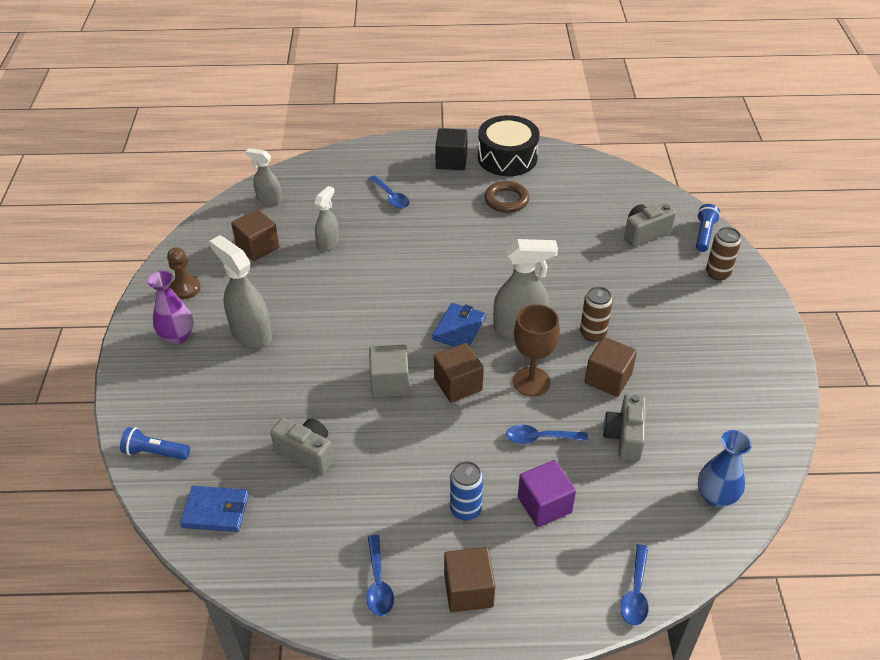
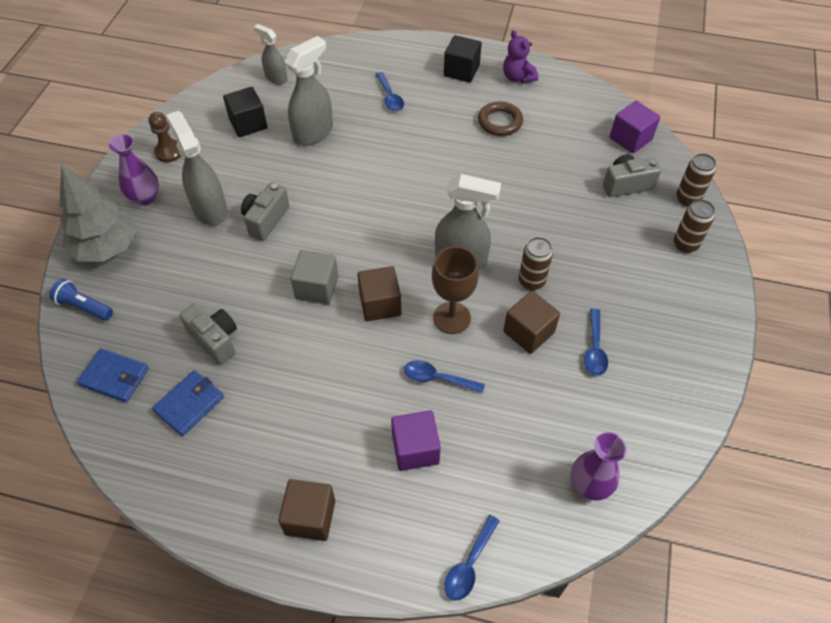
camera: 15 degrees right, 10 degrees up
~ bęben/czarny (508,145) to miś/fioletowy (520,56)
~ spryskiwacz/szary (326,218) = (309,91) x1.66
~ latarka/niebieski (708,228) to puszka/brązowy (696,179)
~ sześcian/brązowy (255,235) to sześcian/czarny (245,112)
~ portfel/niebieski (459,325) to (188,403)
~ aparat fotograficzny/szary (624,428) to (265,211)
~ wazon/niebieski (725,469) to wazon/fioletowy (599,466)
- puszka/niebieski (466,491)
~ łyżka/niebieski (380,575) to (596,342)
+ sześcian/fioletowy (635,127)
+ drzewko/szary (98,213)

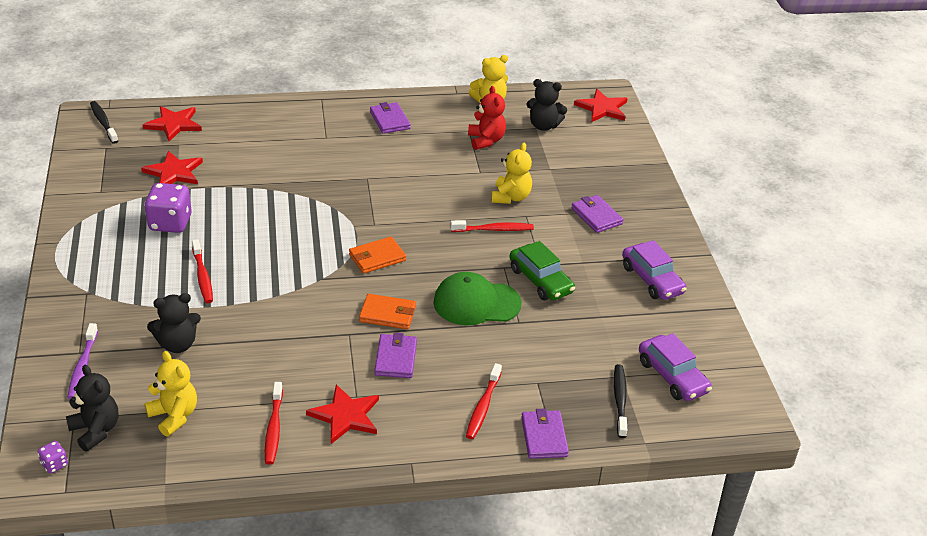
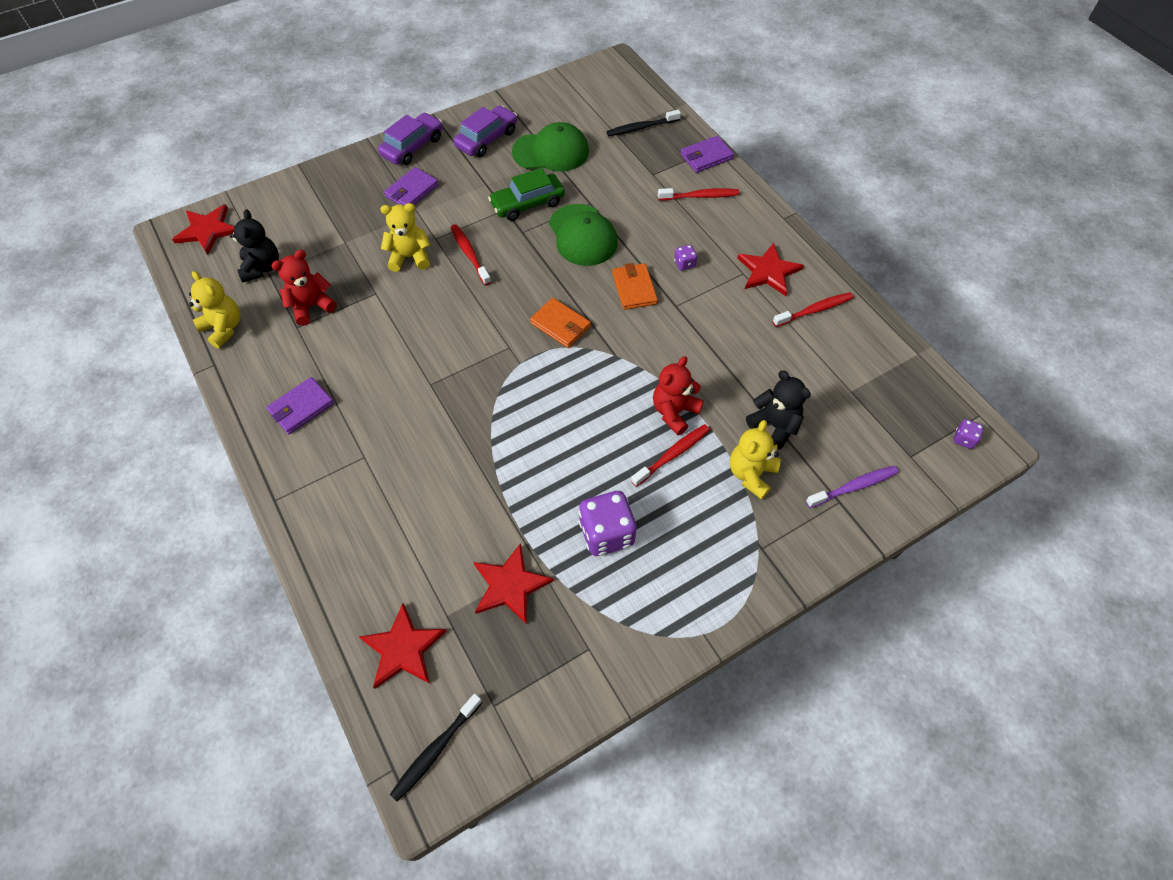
camera: 110 degrees left, 20 degrees up
~ samochód/zielony (542,271) = (526,194) 150 degrees counterclockwise
~ portfel/fioletowy (395,355) to kostka do gry/fioletowy (685,258)
~ samochód/fioletowy (675,367) to (410,139)
~ miś/żółty (170,394) to (755,460)
- miś/czarny (92,408)
+ czapka/zielony (550,147)
+ miś/czerwony (678,395)

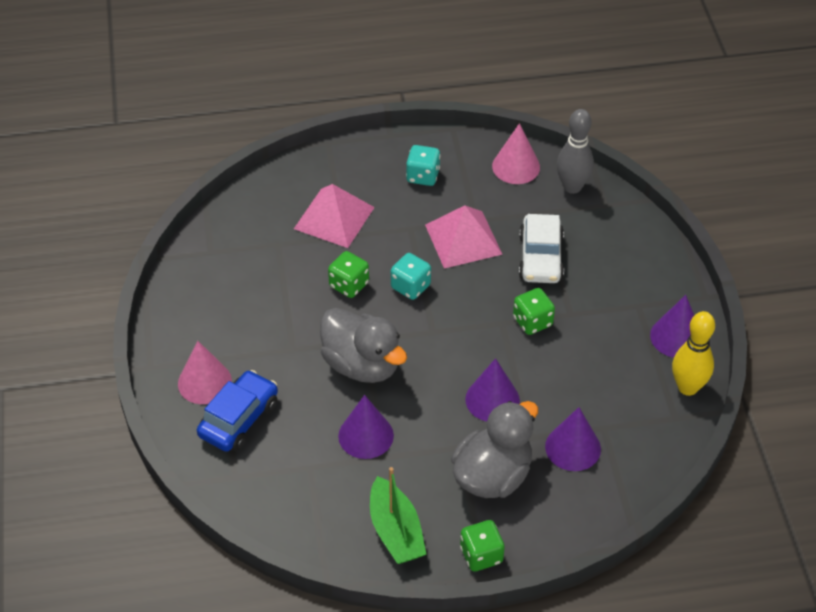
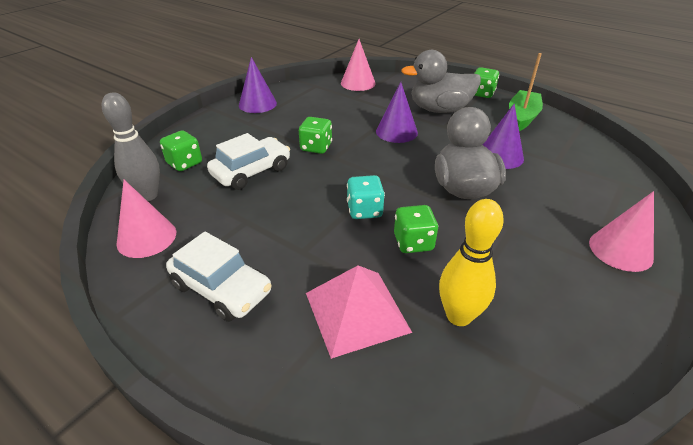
camera: 135 degrees left, 10 degrees down
~ kostka do gry/turkusowy (423,165) to samochód/biały (218,277)
- piramida/różowy (464,237)
~ kręgiel/żółty (693,353) to (471,262)
- samochód/niebieski (237,411)
- stożek/fioletowy (573,439)
+ stożek/różowy (358,65)
+ kostka do gry/zielony (181,150)

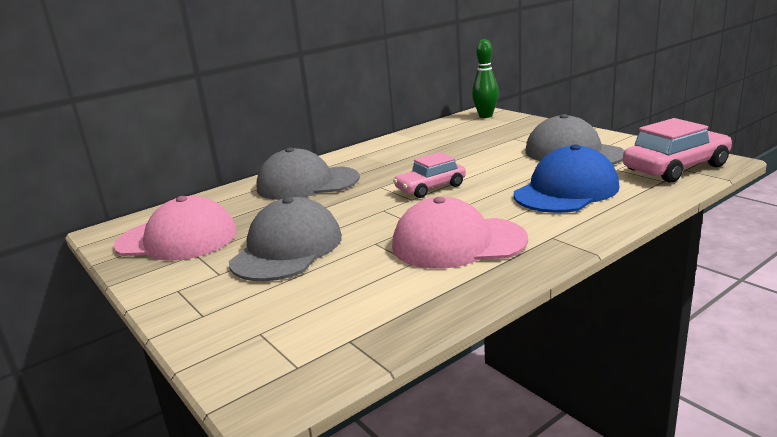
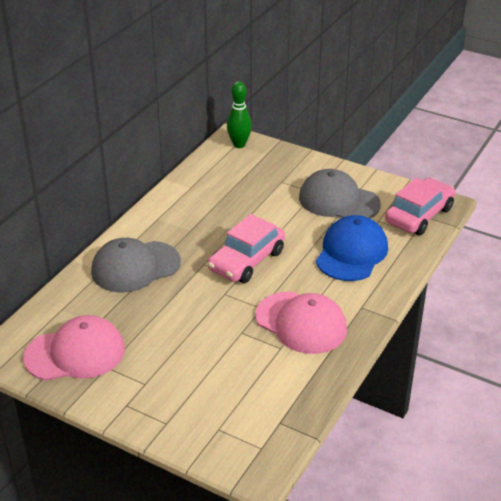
camera: 25 degrees left, 15 degrees up
~ samochód/różowy (429,175) = (246,248) x1.50
- czapka/szary (285,239)
~ czapka/różowy (460,233) = (301,323) 120 degrees counterclockwise

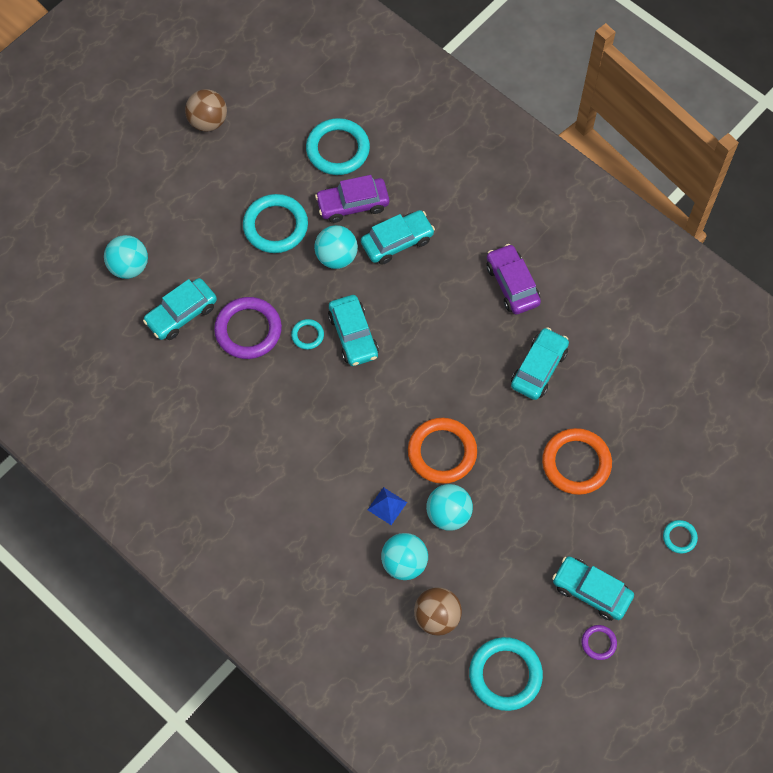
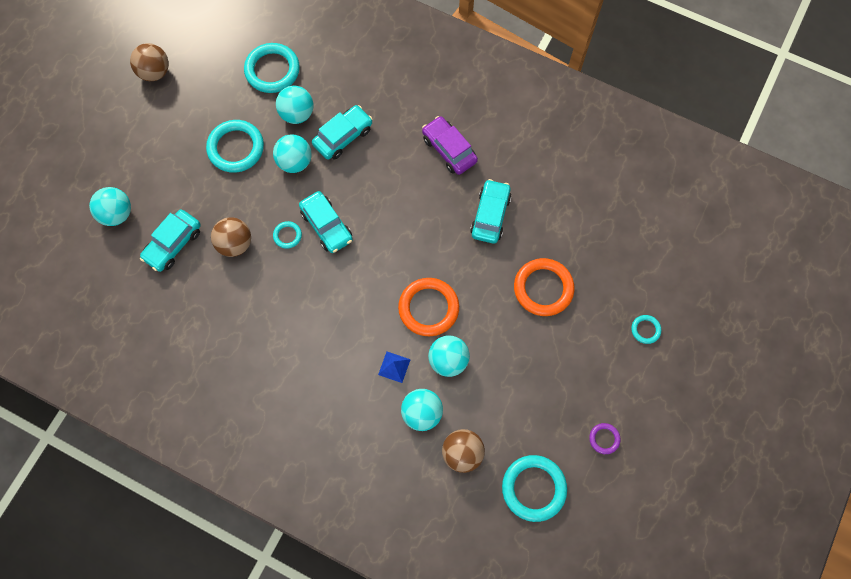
camera: 15 degrees left, 5 degrees up
~ samochód/fioletowy (352,199) to piłka/turkusowy (295,105)
~ pierścień/fioletowy (248,328) to piłka/brązowy (231,237)
- samochód/turkusowy (593,589)

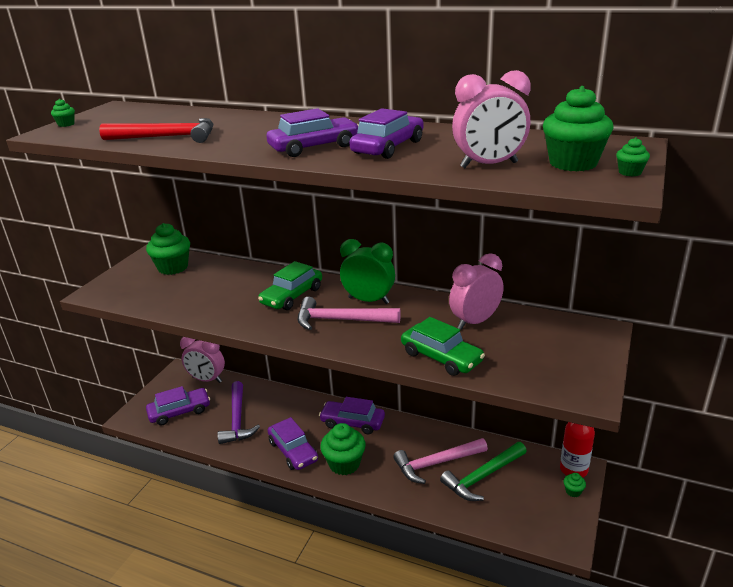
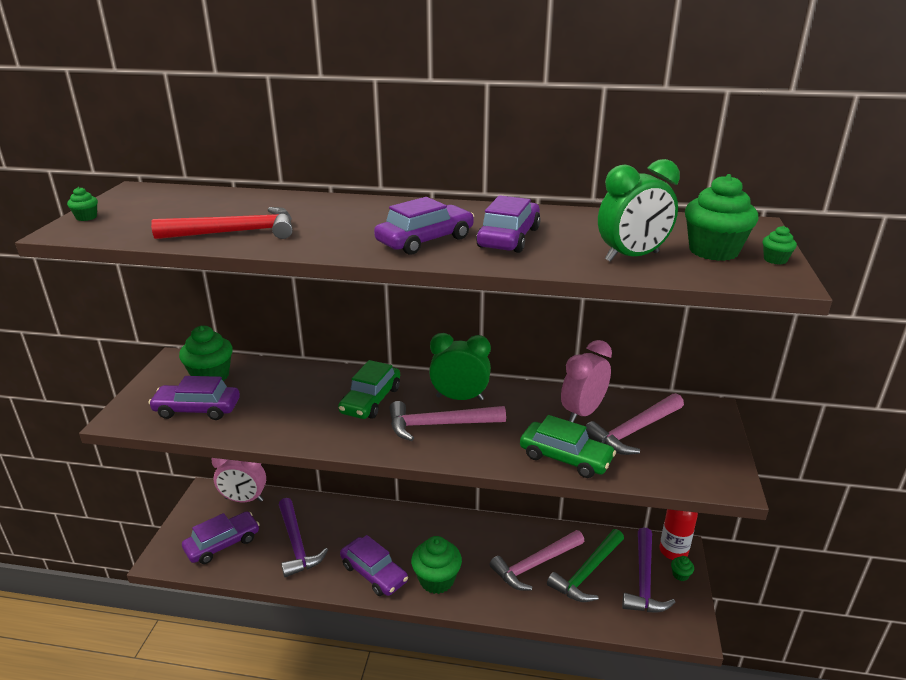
camera: 15 degrees left, 0 degrees up
~ budzik/różowy (491,119) to budzik/zielony (639,210)
~ samochód/fioletowy (352,415) to (194,398)
+ młotek/różowy (635,424)
+ młotek/fioletowy (648,569)

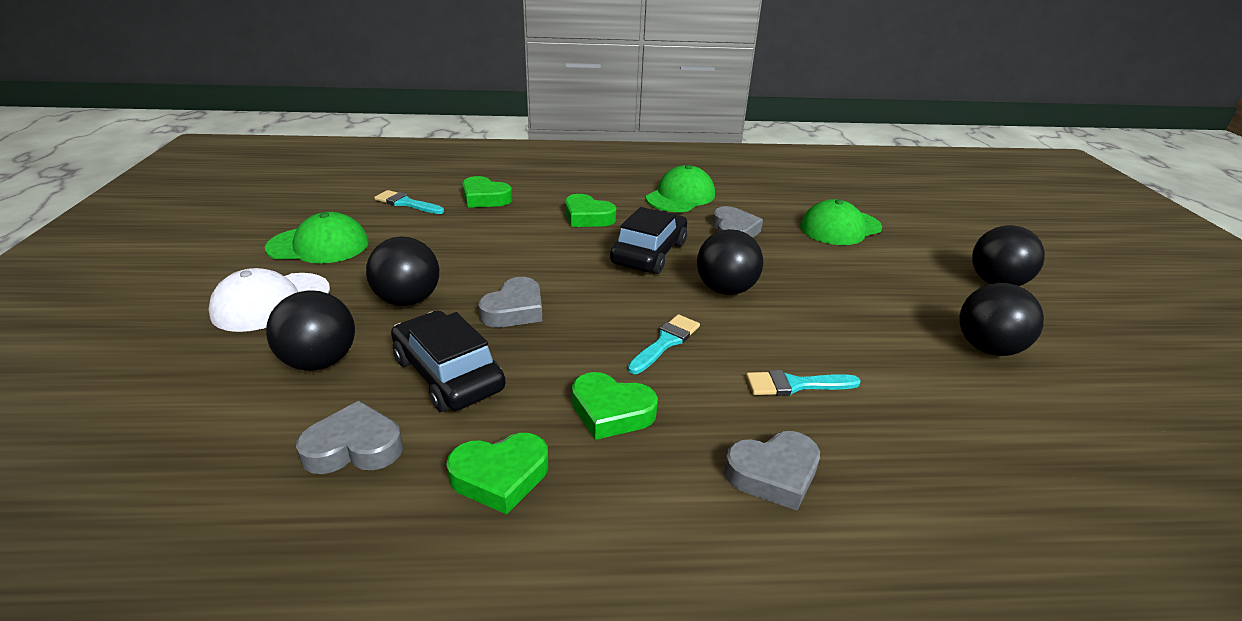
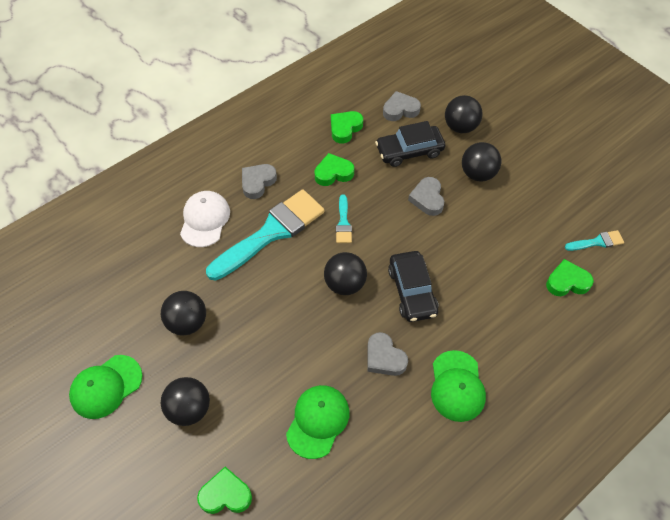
camera: 145 degrees right, 25 degrees up
~ serce/zielony (590,210) to (224,490)
~ czapka/zielony (317,237) to (105,387)
~ czapka/biały (269,300) to (205,219)
~ samochód/czarny (448,361) = (410,144) 150 degrees clockwise
~ pędzel/turkusowy (803,383) = (265,235) x2.29
~ serce/szary (349,437) = (402,106) 150 degrees counterclockwise

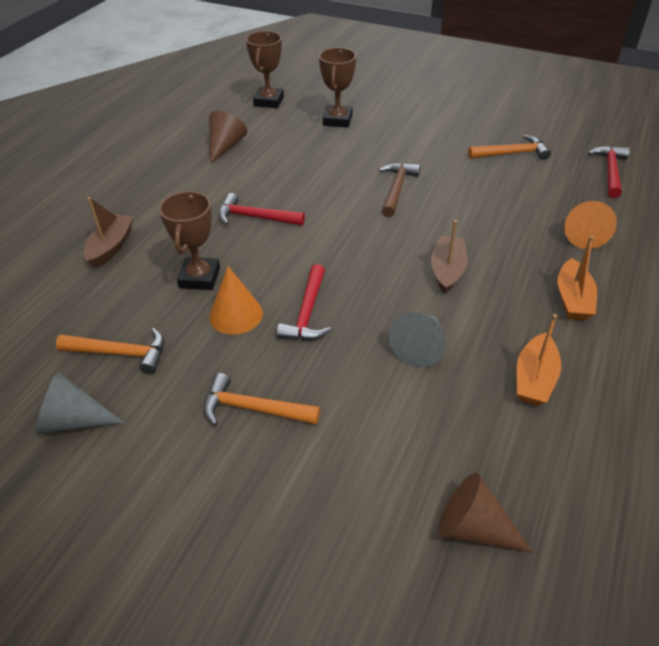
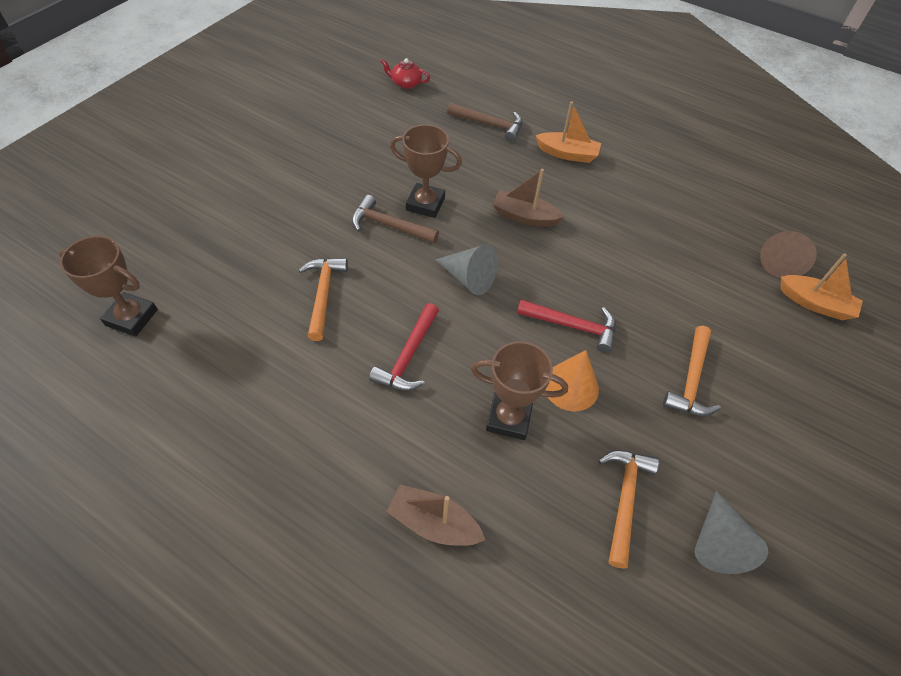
camera: 85 degrees left, 10 degrees up
~ puchar/brązowy (337,88) to (426,171)
- stożek/brązowy (228,137)
~ młotek/pomarańczowy (509,147) to (323,299)
~ młotek/czerwony (609,172) to imbryk/czerwony (405,73)
~ stożek/pomarańczowy (590,225) to młotek/brązowy (485,122)
~ stożek/szary (417,339) to (466,269)
~ łódka/pomarańczowy (539,360) to (822,286)

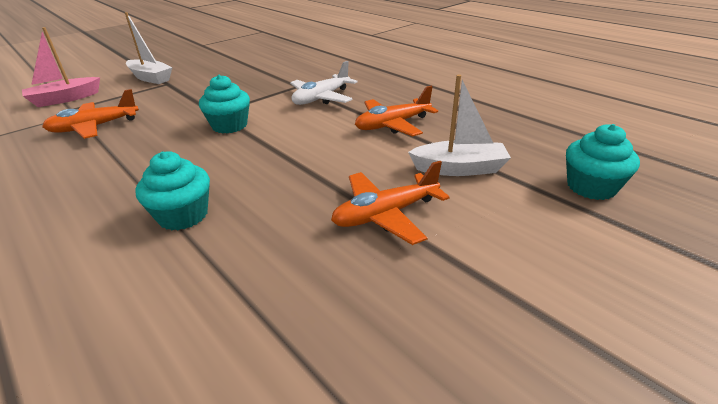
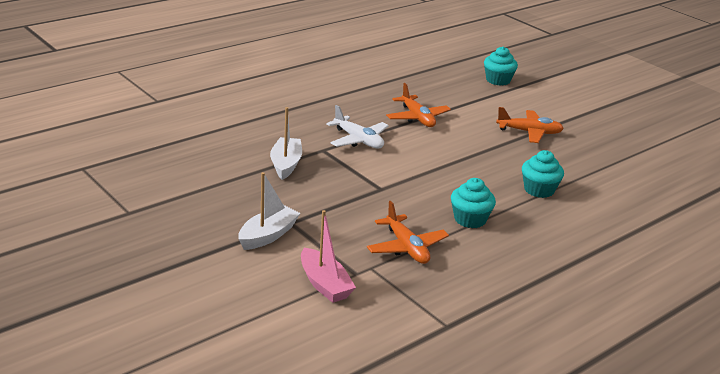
camera: 90 degrees left, 5 degrees down
~ muffinka/turkusowy (224,104) to (473,203)
~ łódka/biały (459,125) to (286,143)
~ samolot/pomarańczowy (390,203) = (530,125) 60 degrees counterclockwise

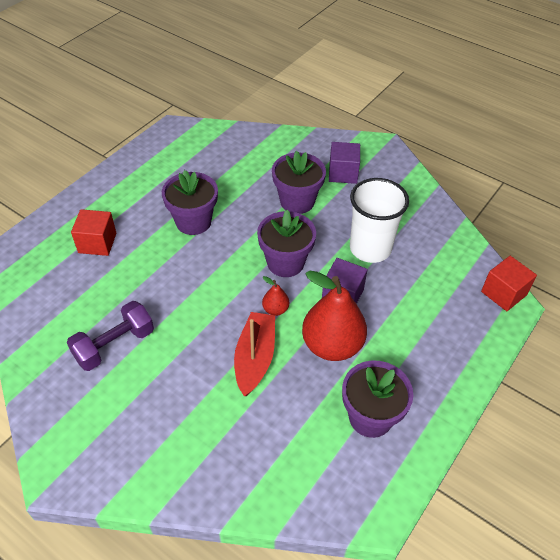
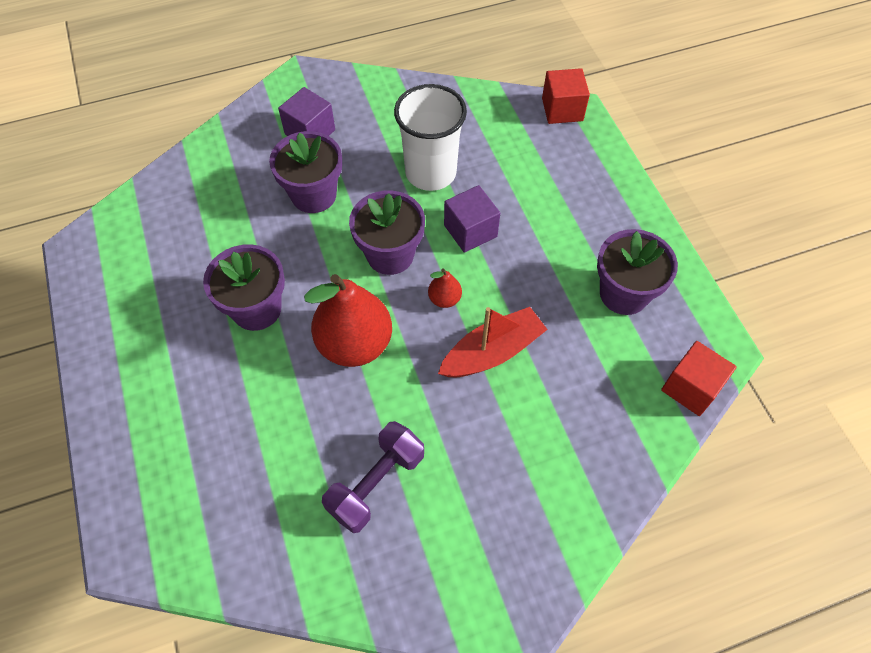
camera: 55 degrees left, 10 degrees up
~ sześcian/czerwony (93,232) to (699,378)
~ gruszka/czerwony (334,315) to (348,320)
~ hantel/fioletowy (110,336) = (373,477) 45 degrees clockwise
~ łódka/czerwony (254,354) = (493,342) 105 degrees clockwise

